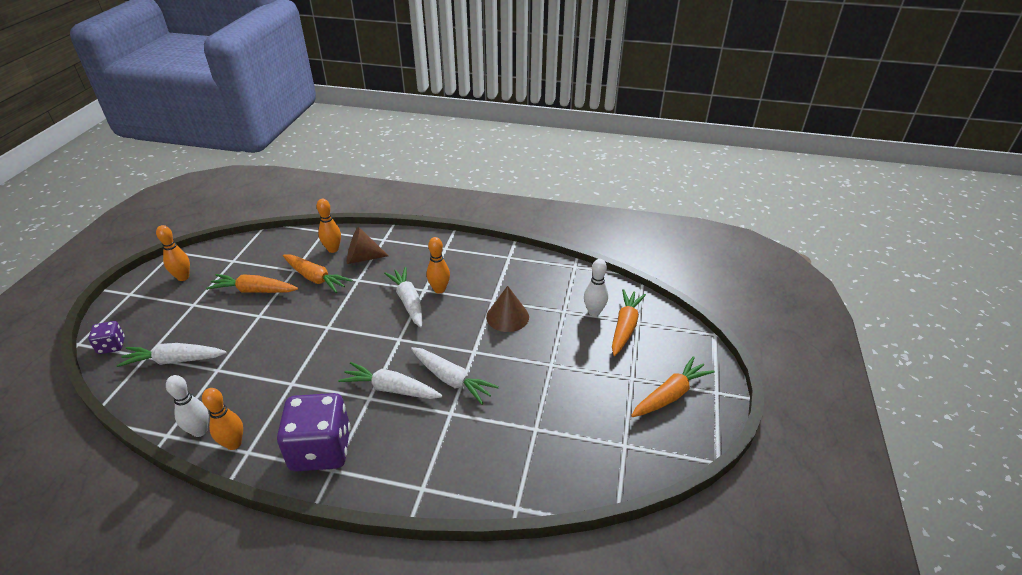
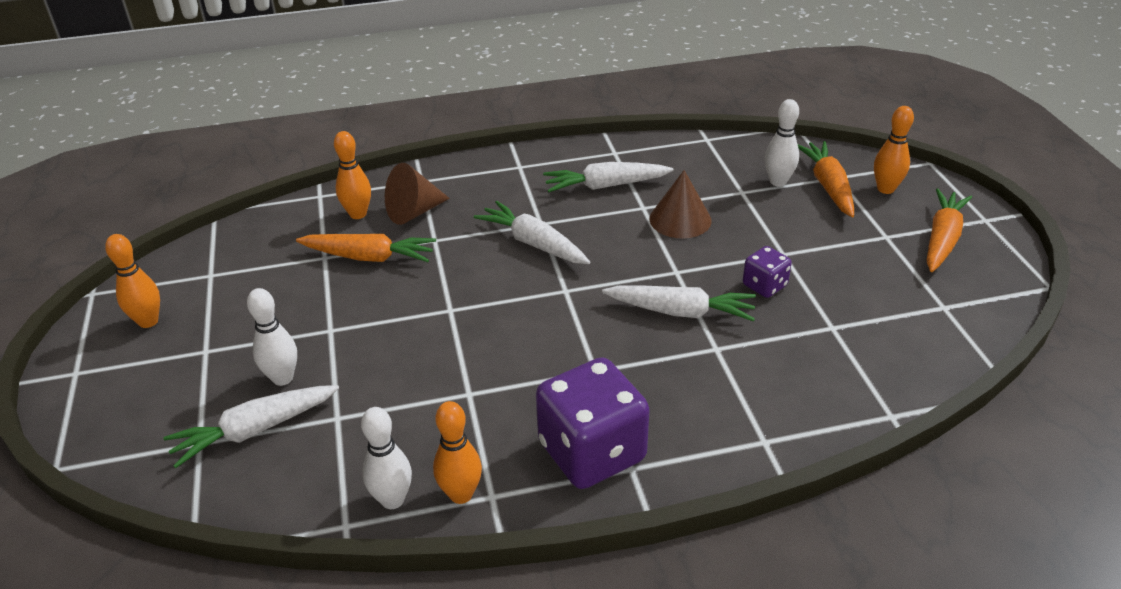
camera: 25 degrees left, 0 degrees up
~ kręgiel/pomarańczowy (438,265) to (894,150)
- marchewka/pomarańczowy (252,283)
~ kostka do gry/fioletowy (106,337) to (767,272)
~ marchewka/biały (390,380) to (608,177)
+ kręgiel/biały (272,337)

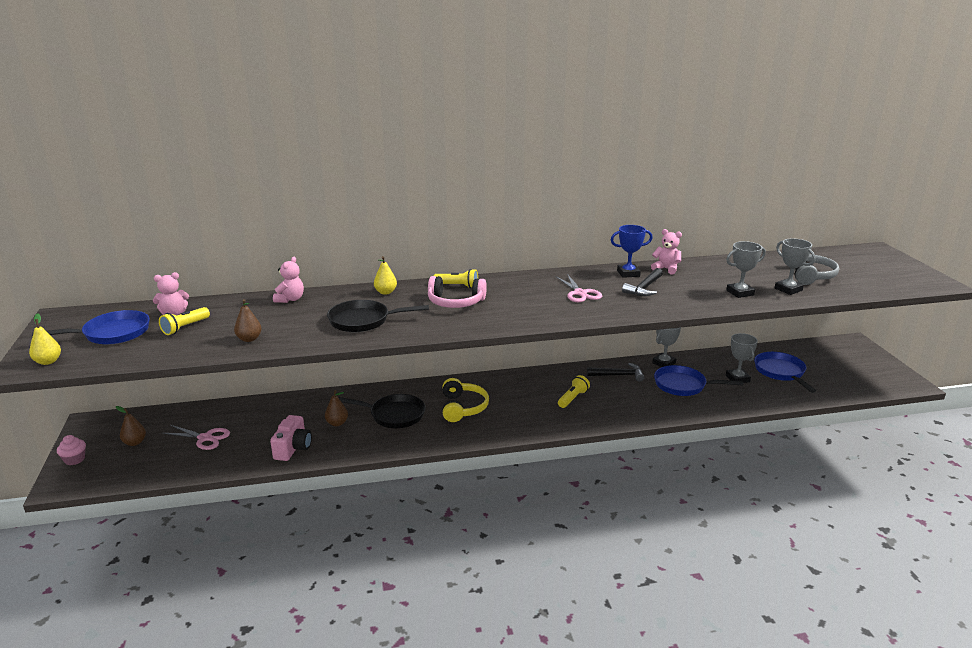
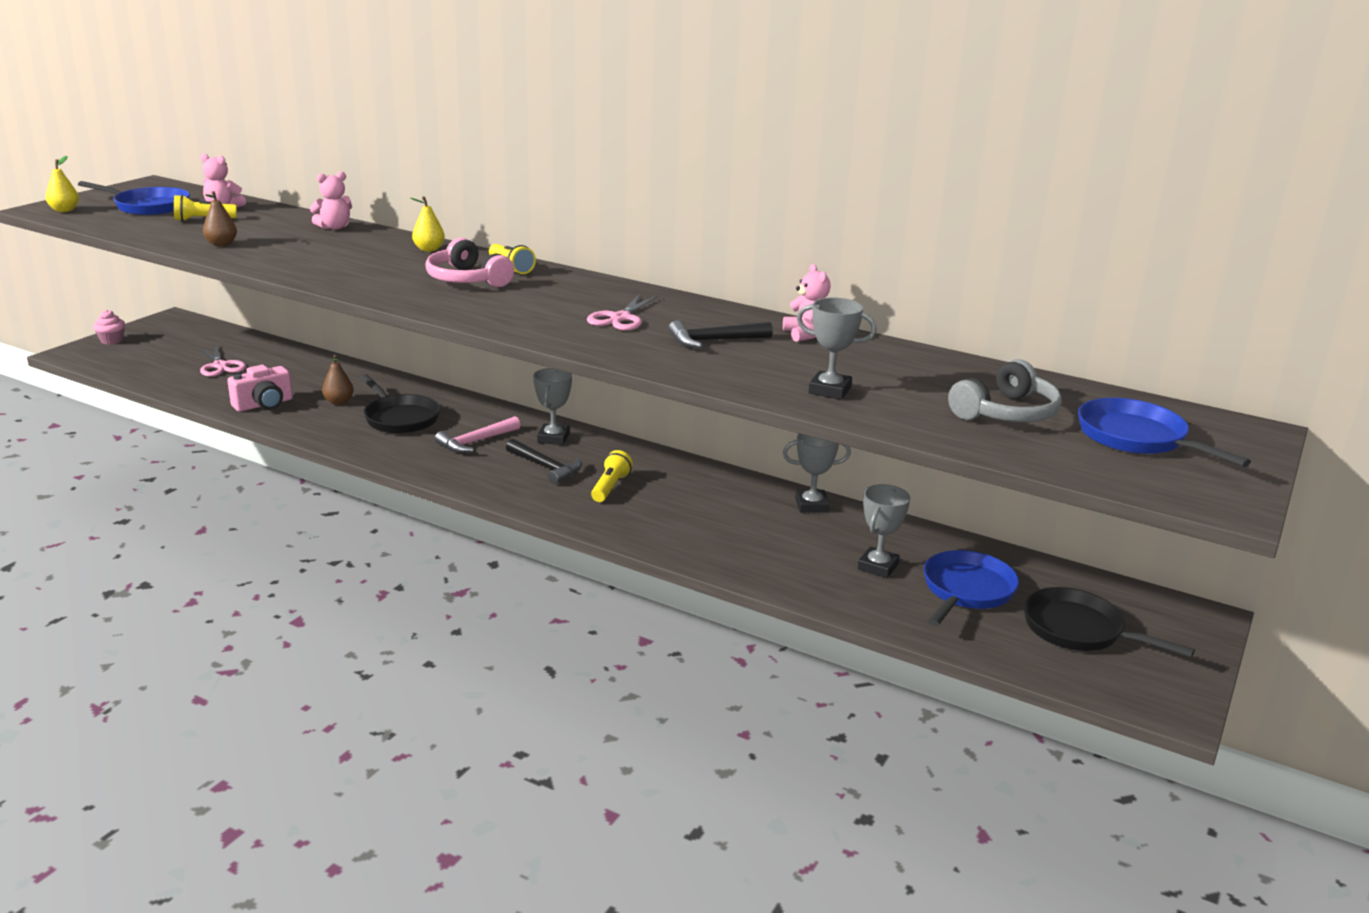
camera: 40 degrees right, 0 degrees up
- puchar/niebieski (632,251)
~ puchar/szary (795,266) to (552,406)
~ patelnia/czarny (378,316) to (1109,622)
~ młotek/czarny (616,372) to (544,461)
~ patelnia/niebieski (698,380) to (1164,432)
~ latarka/żółty (574,391) = (612,476) 60 degrees counterclockwise
~ słuchawki/żółty (465,400) to młotek/różowy (477,434)
- gruszka/brązowy (131,426)

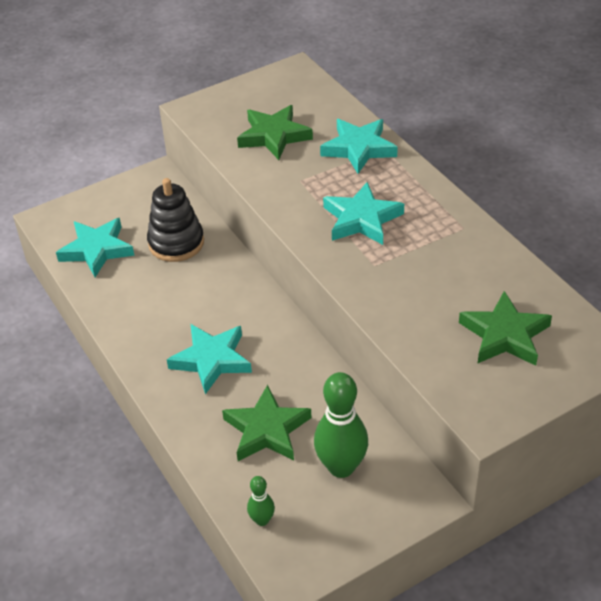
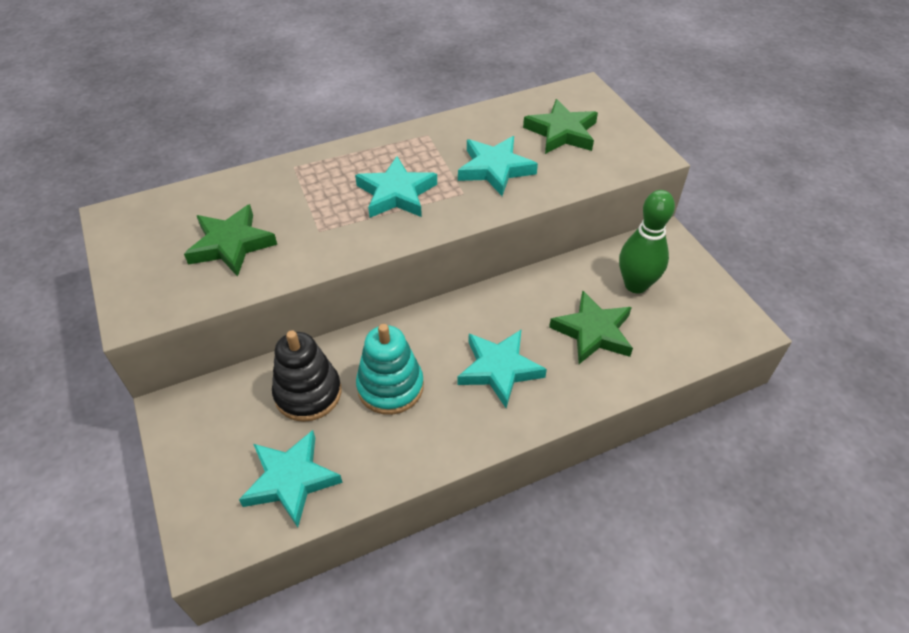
camera: 85 degrees left, 5 degrees up
~ gwiazda/turkusowy (359,146) to (498,166)
- kręgiel/zielony (261,501)
+ zabawka nakładanka/turkusowy (390,369)

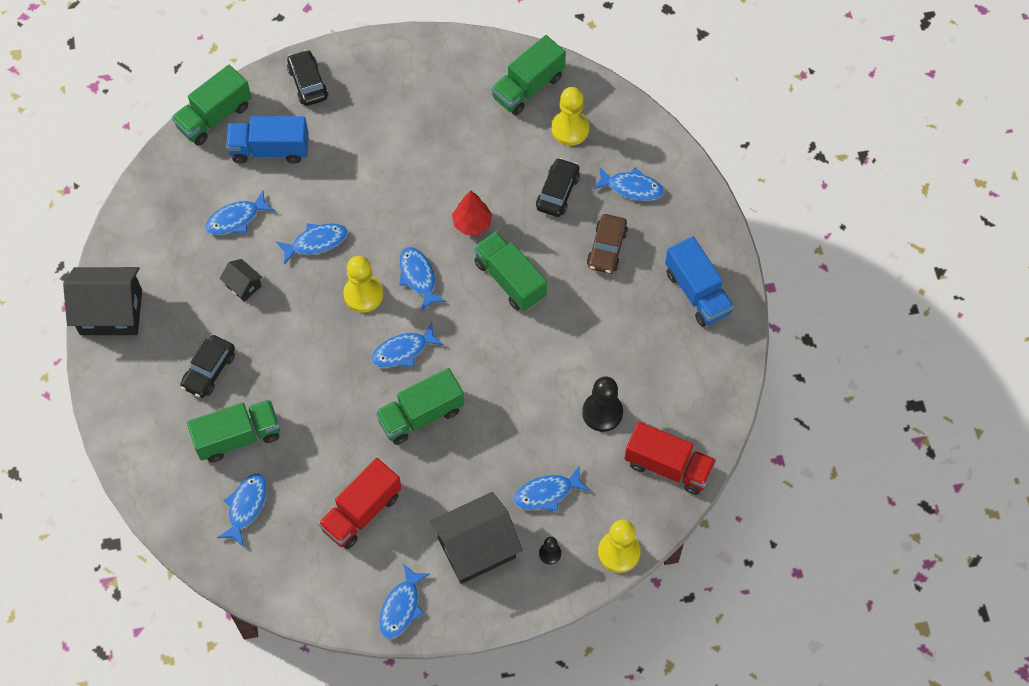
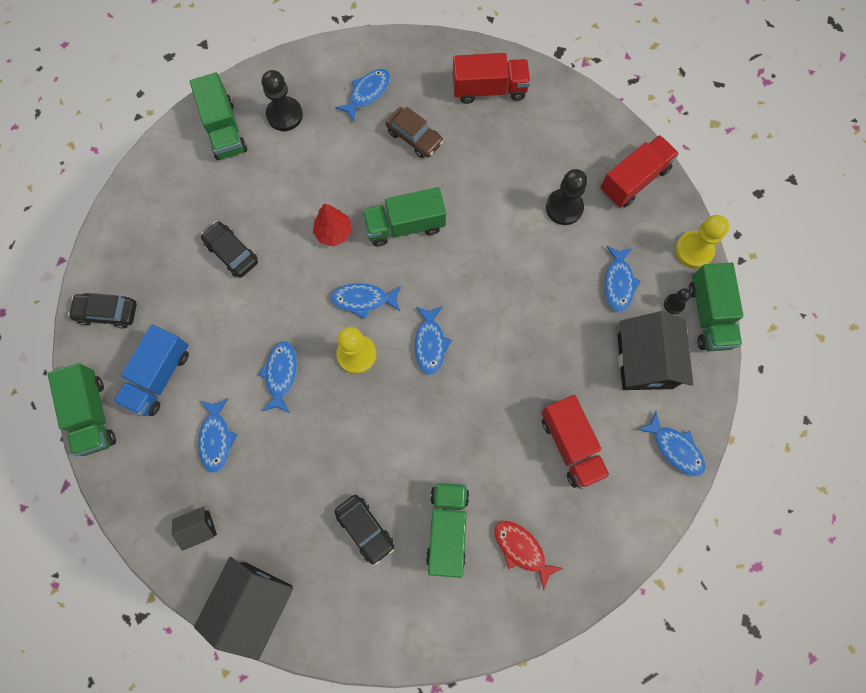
camera: 65 degrees left, 10 degrees up
~ pionek/żółty (570,116) to pionek/czarny (282,100)
~ samochód/czarny (558,187) to (229,249)
~ ciężarówka/niebieski (699,281) to ciężarówka/czerwony (492,78)
~ domek/czarny (241,280) to (194,528)
~ ciężarówka/zielony (419,406) to (716,307)
~ ryba/niebieski (242,510) to ryba/czerwony (528,555)

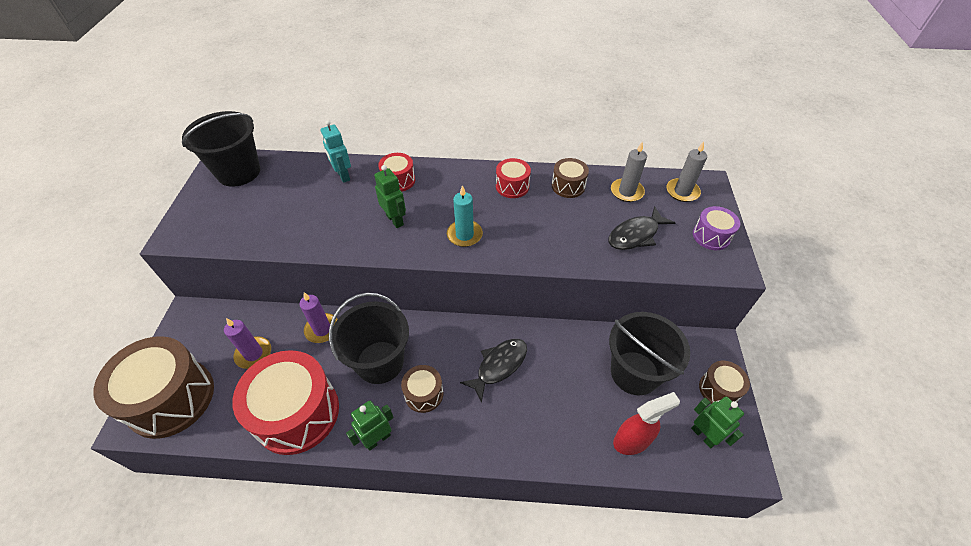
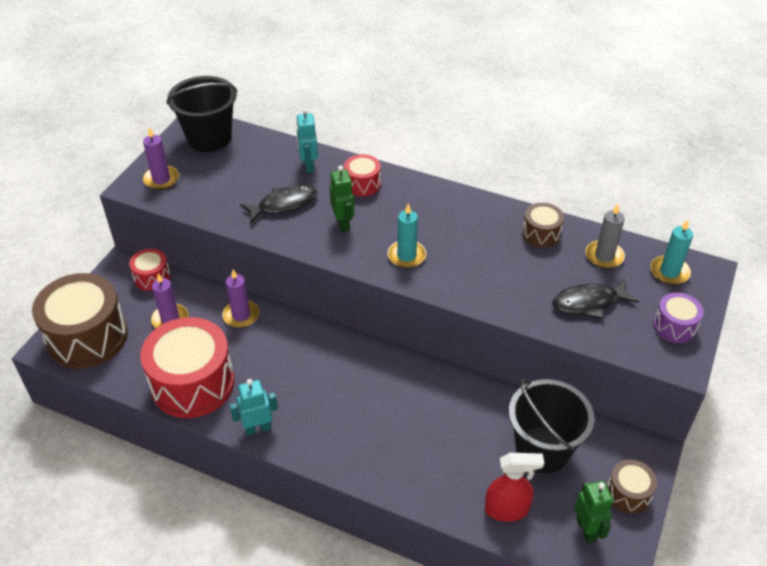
camera: 20 degrees right, 5 degrees down
~ świeca/szary (686,172) to świeca/turkusowy (672,252)
~ bęben/czerwony (513,178) to (149,269)
- wiadro/czarny (369,338)
~ ryba/czarny (493,371) to (278,204)
- bęben/brązowy (422,389)
~ robot/zielony (370,426) to robot/turkusowy (253,407)
+ świeca/fioletowy (161,158)

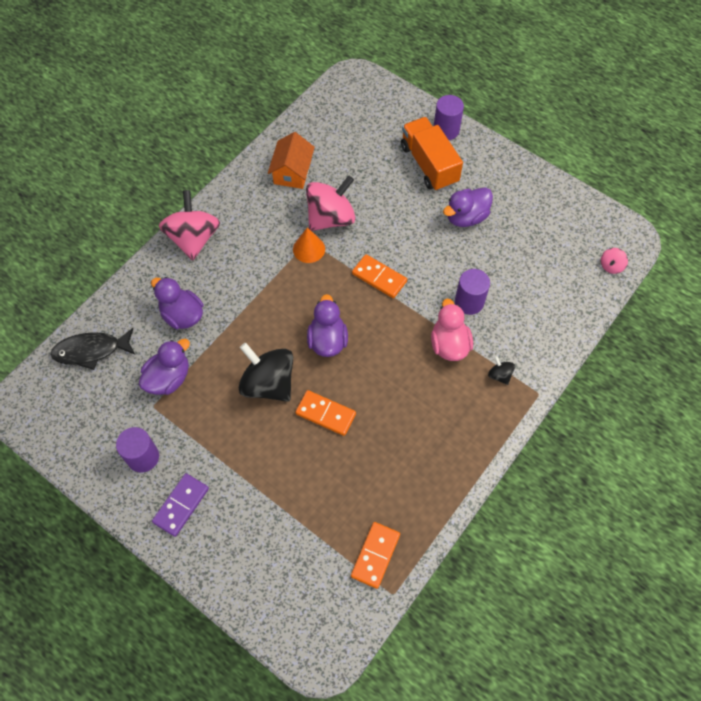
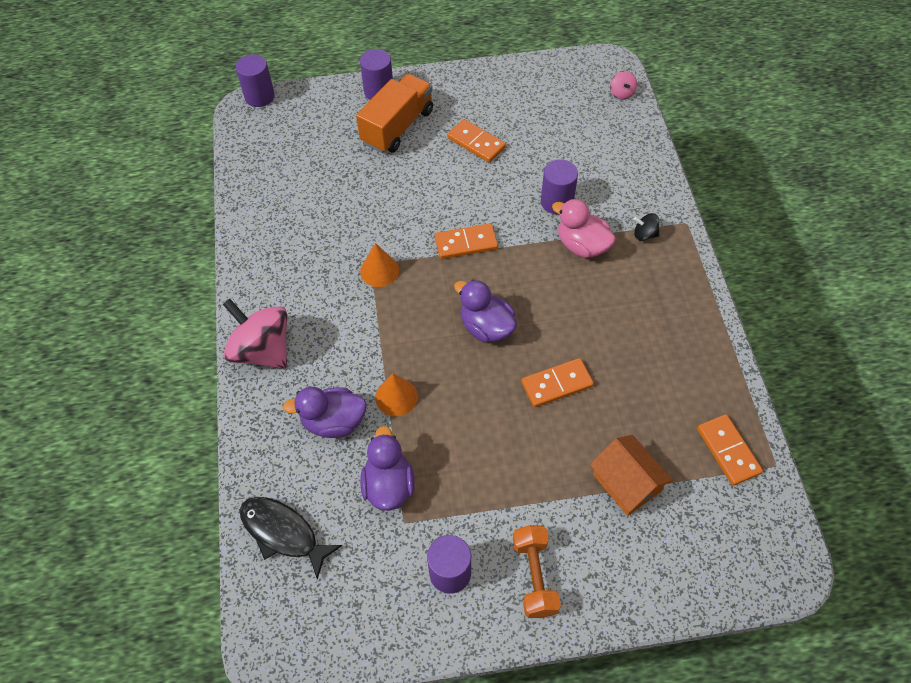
camera: 45 degrees left, 5 degrees down
~ ciężarówka/pomarańczowy (432,154) = (394,113) 105 degrees clockwise
~ domek/pomarańczowy (291,160) to (631,475)
- bączek/różowy (331,203)
~ kaczka/fioletowy (468,207) to kostka domina/pomarańczowy (476,141)
~ ryba/czarny (92,349) = (291,538) 90 degrees clockwise
- bączek/czarny (266,372)
~ kostka domina/fioletowy (180,505) to hantel/pomarańczowy (537,571)
+ walec/fioletowy (255,80)
+ stożek/pomarańczowy (396,394)

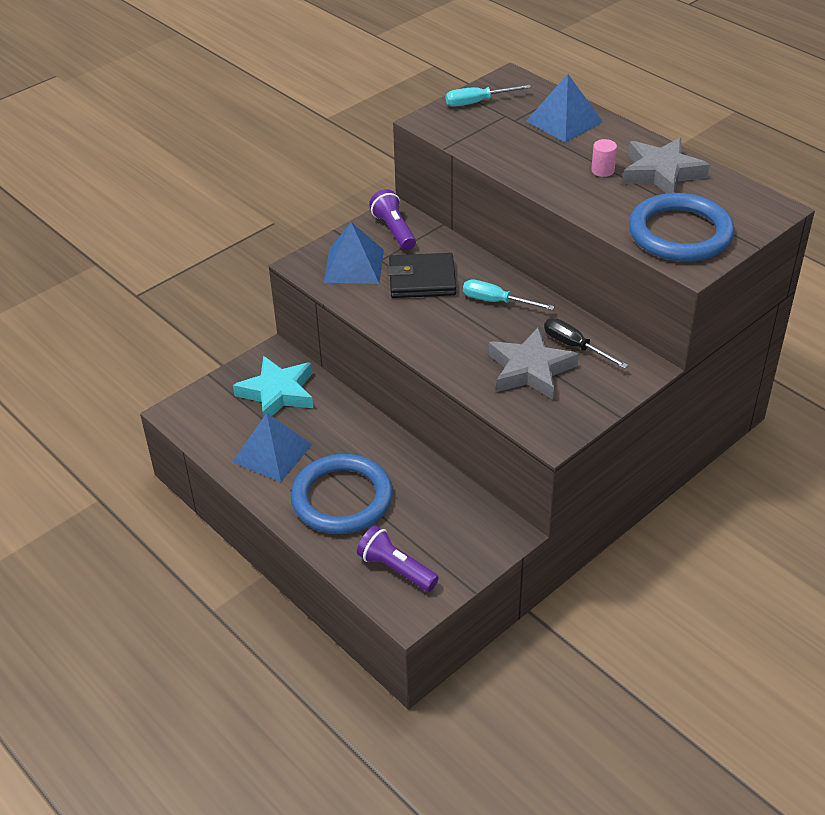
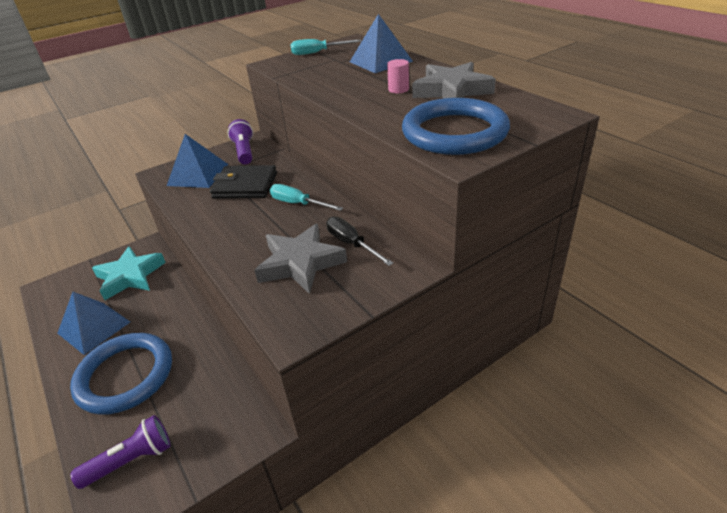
camera: 10 degrees right, 5 degrees down
~ latarka/fioletowy (398,559) = (120,452) 105 degrees clockwise

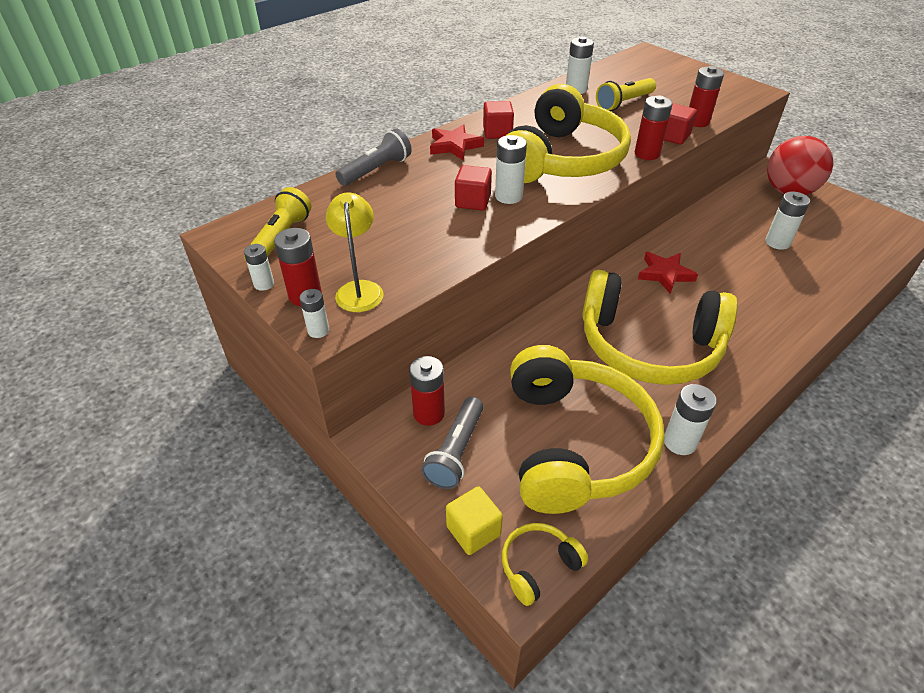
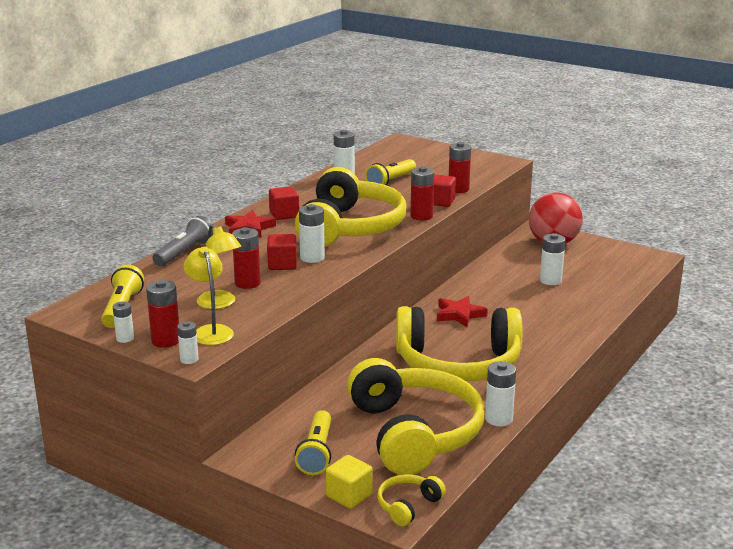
camera: 15 degrees left, 20 degrees down
~ bateria/czerwony (427,391) to (246,258)
~ latarka/szary (452,443) to latarka/żółty (313,442)
+ lampka/żółty (218,266)

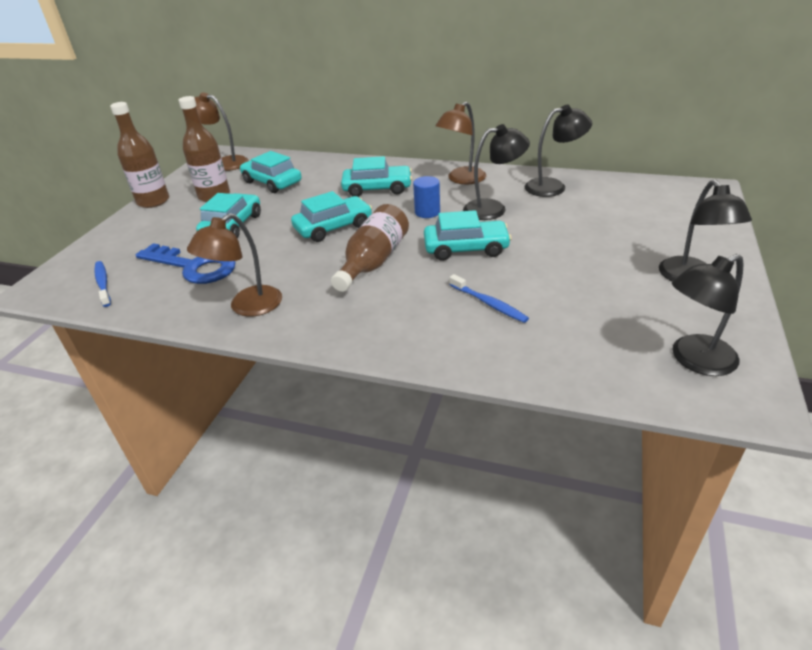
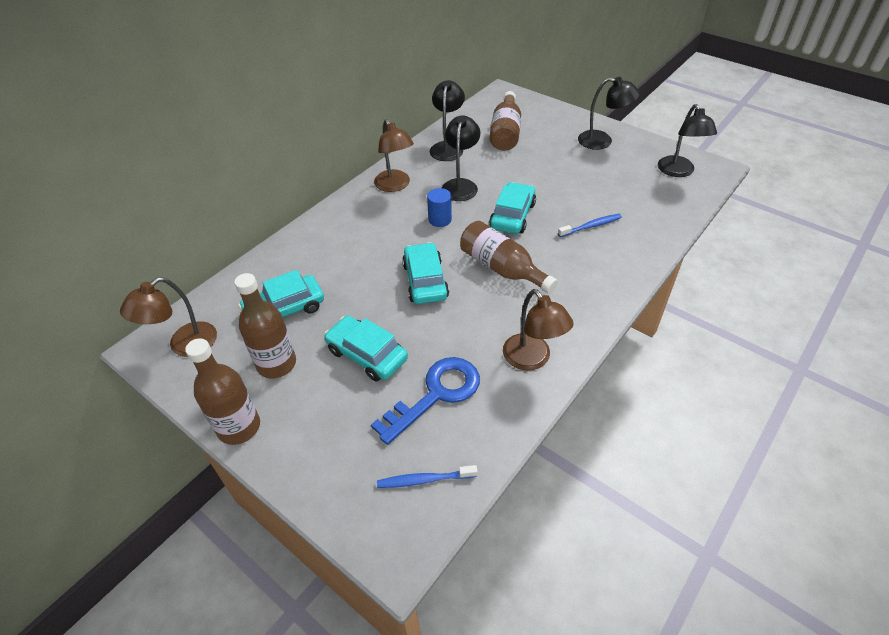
camera: 70 degrees left, 10 degrees up
- samochód/turkusowy (376,176)
+ butelka/brązowy (505,121)

